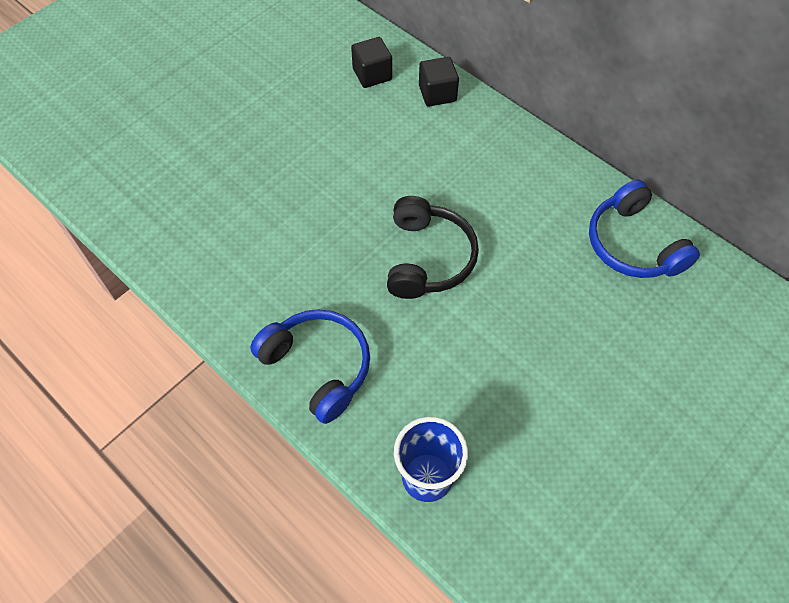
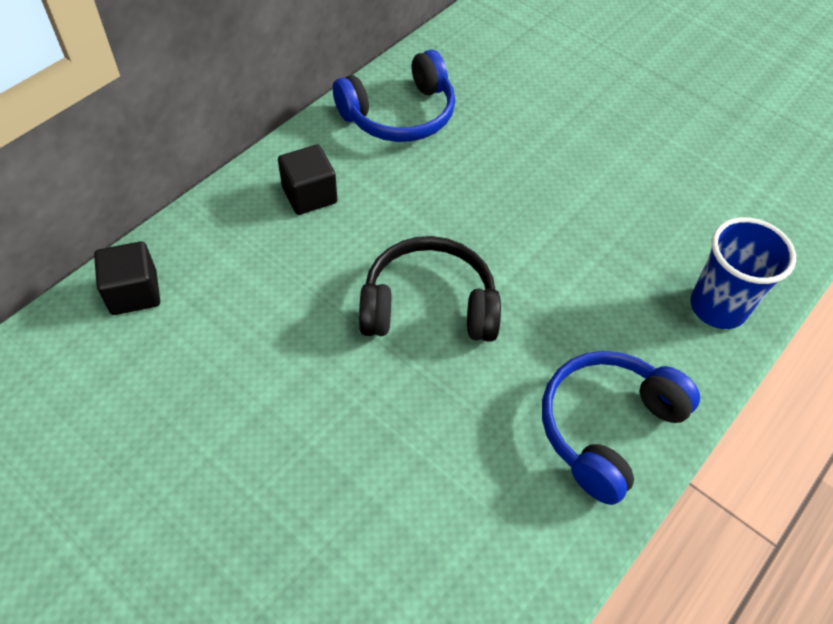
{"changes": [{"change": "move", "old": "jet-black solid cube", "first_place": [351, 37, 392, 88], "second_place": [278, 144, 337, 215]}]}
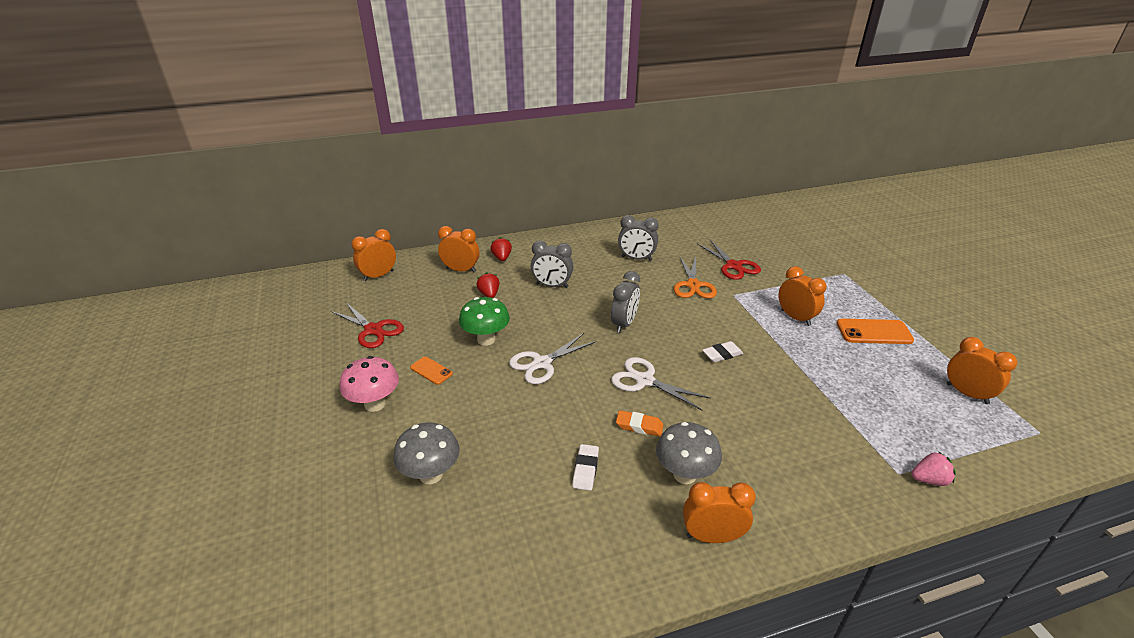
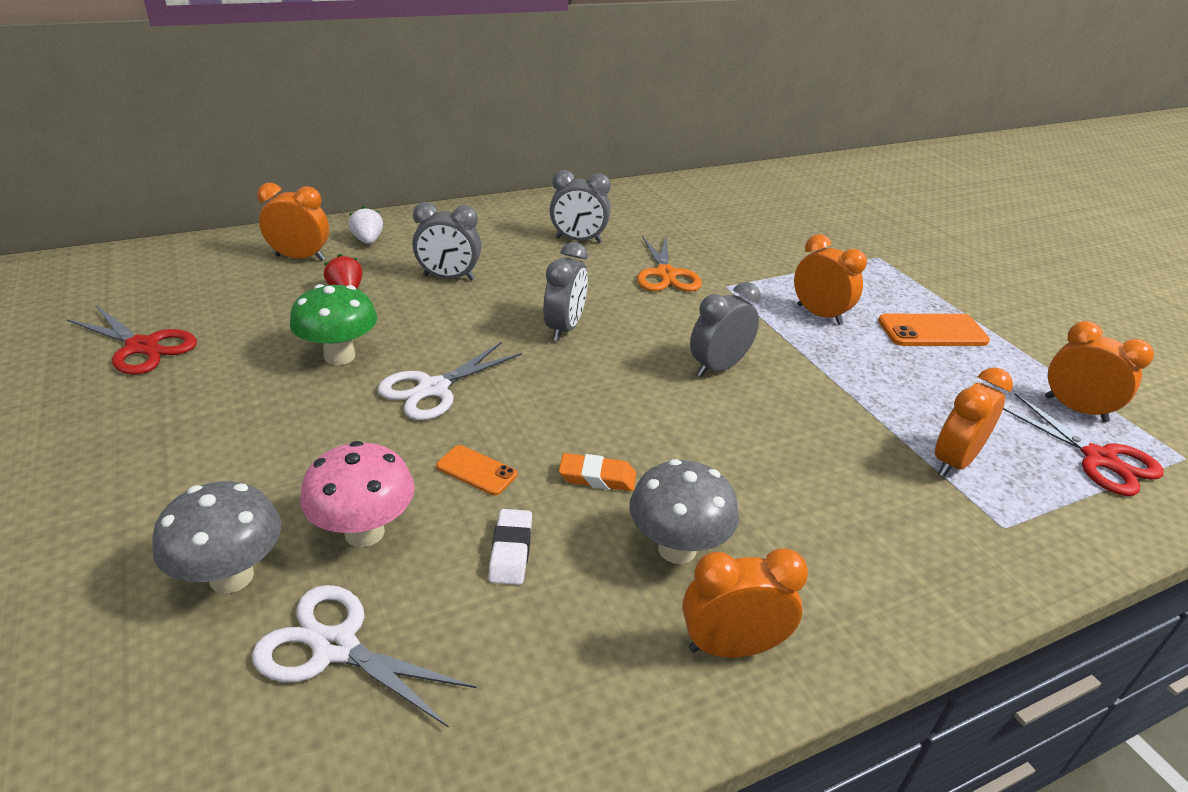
{"changes": [{"change": "move", "old": "white pair of scissors", "first_place": [611, 357, 711, 411], "second_place": [252, 585, 477, 728]}, {"change": "move", "old": "pink mushroom", "first_place": [340, 356, 399, 412], "second_place": [300, 441, 415, 547]}, {"change": "recolor", "old": "red toy strawberry", "new": "white toy strawberry", "first_place": [491, 237, 512, 261], "second_place": [348, 206, 383, 244]}, {"change": "move", "old": "orange-coloured smartphone", "first_place": [410, 357, 453, 385], "second_place": [436, 445, 517, 495]}, {"change": "replace", "old": "white gum eraser", "new": "grey alarm clock", "first_place": [703, 341, 743, 362], "second_place": [690, 282, 761, 377]}, {"change": "move", "old": "orange-coloured alarm clock", "first_place": [352, 229, 396, 281], "second_place": [935, 367, 1013, 477]}, {"change": "move", "old": "red pair of scissors", "first_place": [698, 240, 761, 280], "second_place": [1003, 393, 1164, 496]}, {"change": "delete", "old": "pink toy strawberry", "first_place": [911, 451, 956, 486]}]}
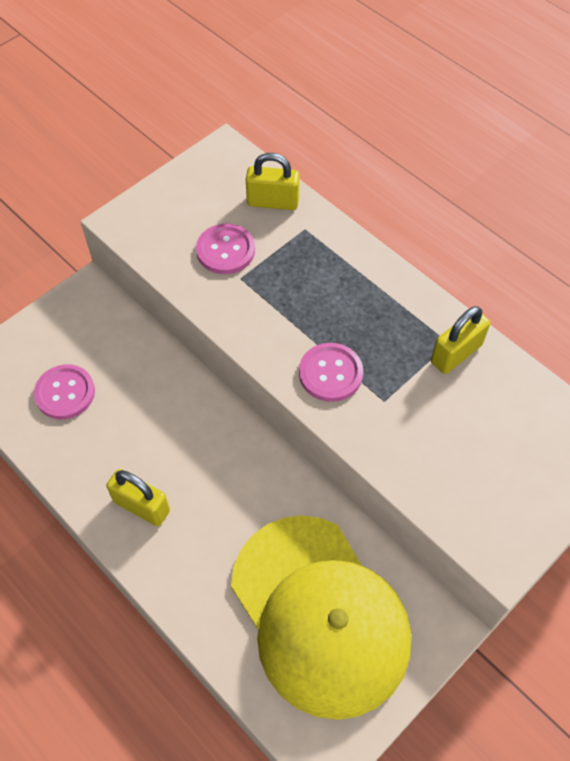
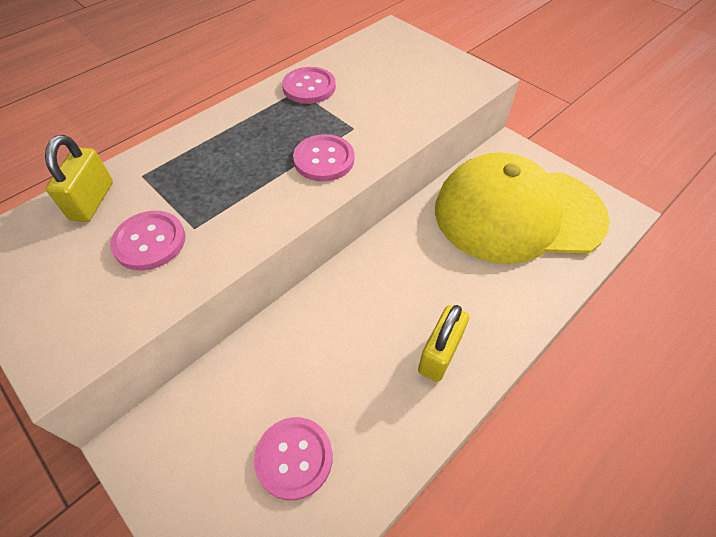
{"changes": [{"change": "replace", "old": "yellow lock", "new": "pink sewing button", "first_place": [431, 306, 490, 374], "second_place": [282, 67, 336, 104]}, {"change": "rotate", "old": "yellow cap", "first_place": [231, 515, 411, 720], "second_place": [435, 152, 610, 264], "degrees": -150}]}
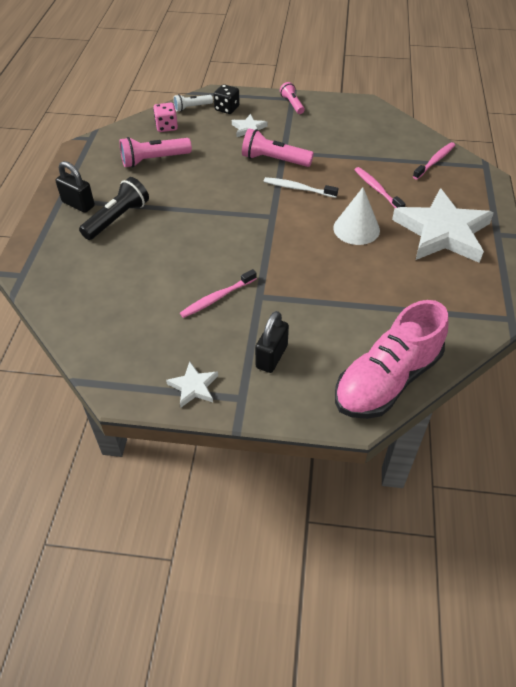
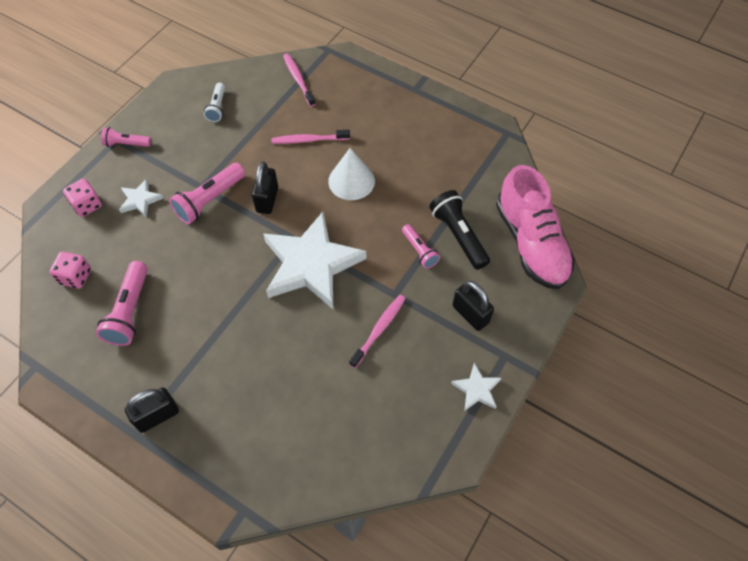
{"changes": [{"change": "recolor", "old": "jet-black game die", "new": "pink game die", "first_place": [214, 84, 240, 114], "second_place": [63, 179, 102, 217]}, {"change": "move", "old": "white torch", "first_place": [173, 94, 213, 112], "second_place": [204, 83, 225, 122]}, {"change": "replace", "old": "white dental brush", "new": "jet-black lock", "first_place": [264, 177, 338, 198], "second_place": [252, 161, 278, 214]}, {"change": "move", "old": "white star shape", "first_place": [392, 188, 494, 263], "second_place": [263, 212, 366, 309]}, {"change": "rotate", "old": "pink dental brush", "first_place": [180, 269, 257, 318], "second_place": [349, 295, 406, 368], "degrees": -135}, {"change": "insert", "new": "pink torch", "second_place": [402, 224, 440, 269]}, {"change": "move", "old": "jet-black torch", "first_place": [79, 177, 149, 240], "second_place": [429, 190, 490, 270]}]}
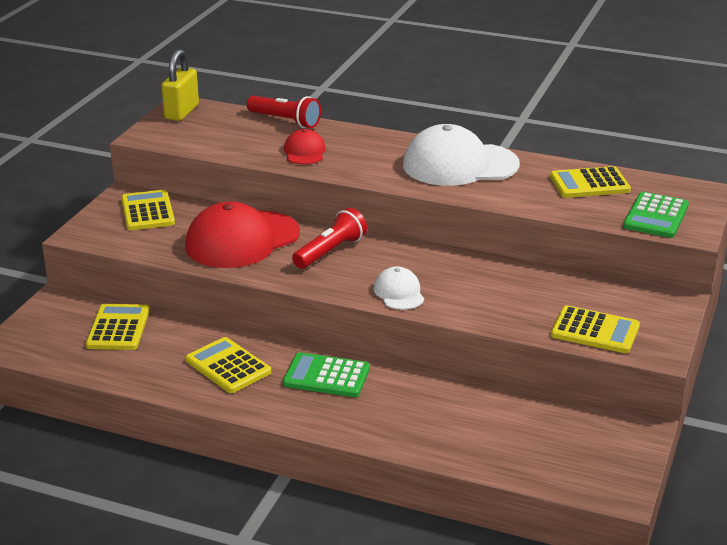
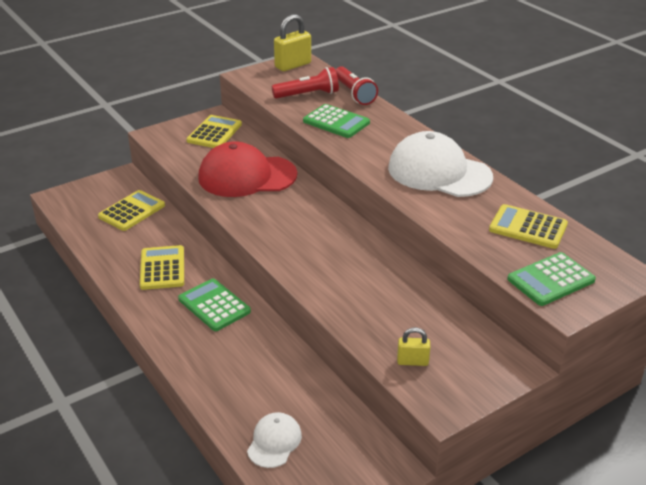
{"changes": [{"change": "move", "old": "white cap", "first_place": [374, 266, 424, 310], "second_place": [247, 412, 302, 468]}, {"change": "move", "old": "red torch", "first_place": [292, 208, 367, 269], "second_place": [272, 67, 339, 99]}, {"change": "replace", "old": "red cap", "new": "leaf-green pocket calculator", "first_place": [284, 129, 326, 164], "second_place": [303, 104, 370, 138]}, {"change": "replace", "old": "yellow pocket calculator", "new": "yellow lock", "first_place": [551, 305, 640, 353], "second_place": [397, 327, 430, 366]}]}
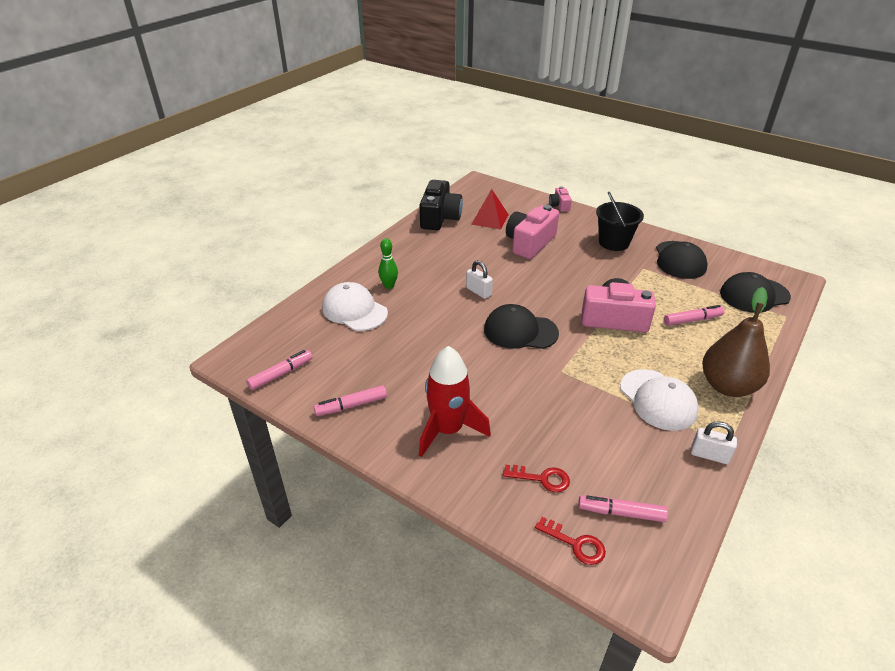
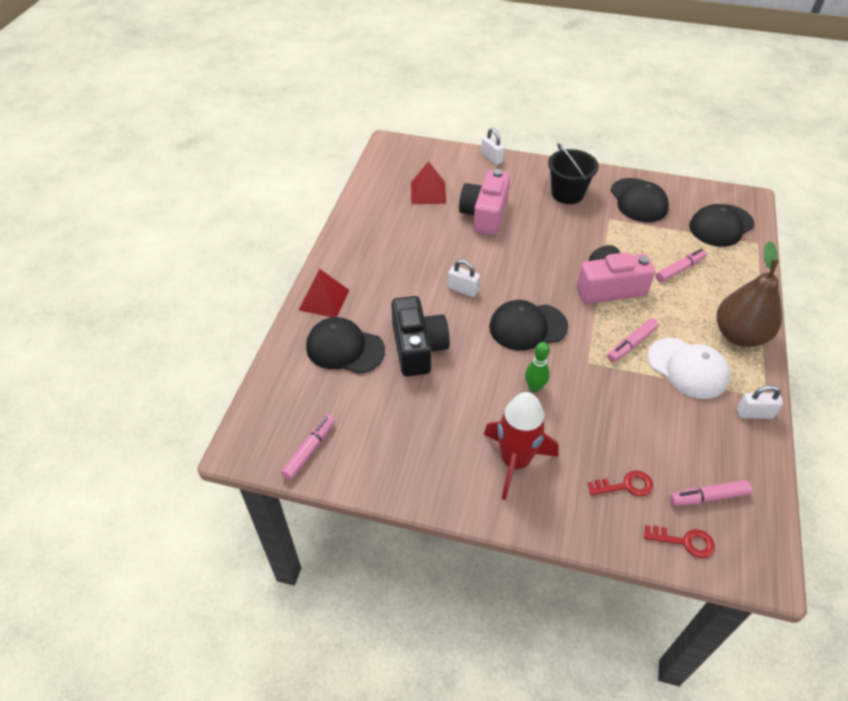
{"changes": [{"change": "insert", "new": "red pyramid shape", "second_place": [299, 269, 350, 317]}, {"change": "recolor", "old": "white cap", "new": "jet-black cap", "first_place": [322, 282, 388, 331], "second_place": [306, 317, 385, 374]}, {"change": "move", "old": "jet-black compact camera", "first_place": [419, 180, 463, 230], "second_place": [391, 296, 450, 377]}, {"change": "replace", "old": "pink compact camera", "new": "white lock", "first_place": [549, 186, 572, 212], "second_place": [481, 128, 505, 165]}, {"change": "move", "old": "leaf-green skittle", "first_place": [379, 238, 398, 289], "second_place": [525, 342, 550, 392]}, {"change": "move", "old": "pink felt pen", "first_place": [314, 385, 387, 416], "second_place": [607, 318, 659, 363]}]}
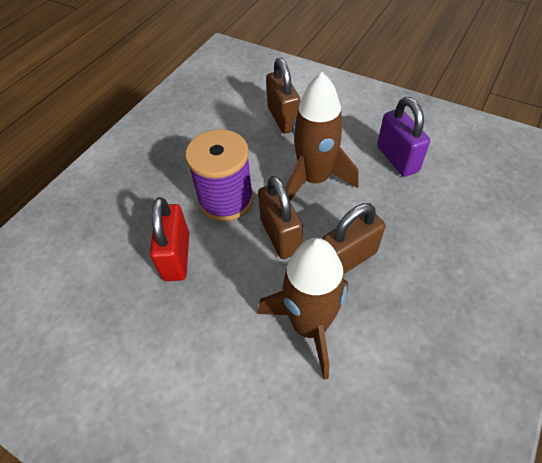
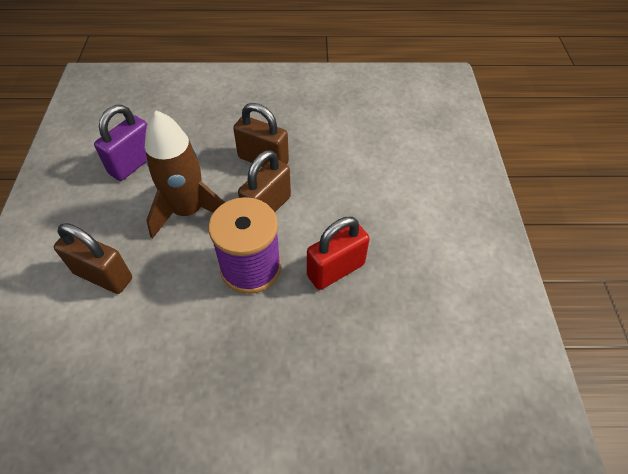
{"changes": [{"change": "rotate", "old": "dark brown lock", "first_place": [266, 58, 300, 134], "second_place": [54, 223, 132, 294], "degrees": 75}, {"change": "delete", "old": "dark brown rocket", "first_place": [257, 238, 348, 380]}]}
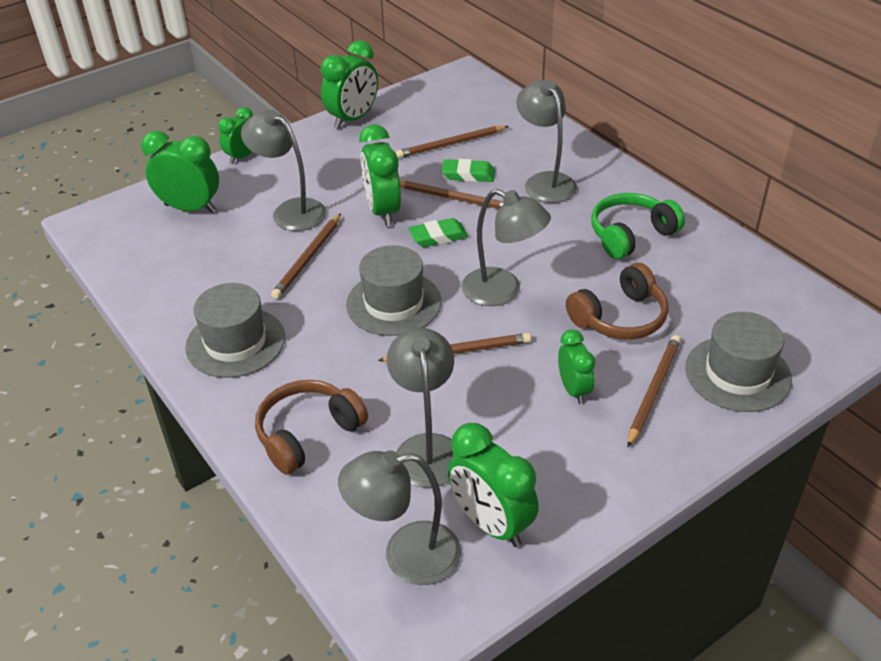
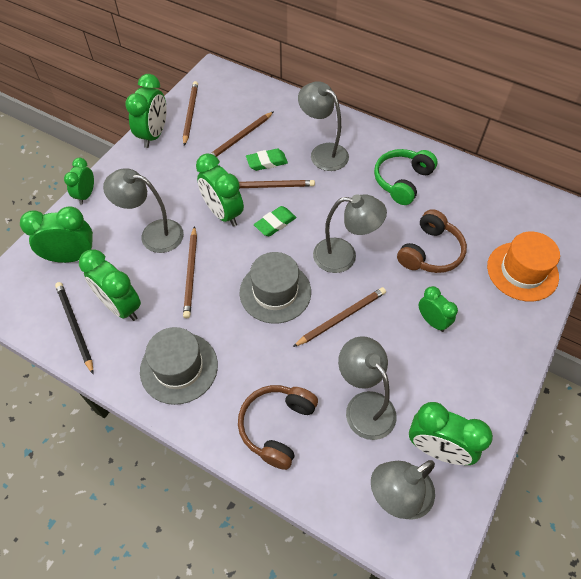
{"changes": [{"change": "insert", "new": "jet-black wooden pencil", "second_place": [55, 282, 94, 374]}, {"change": "insert", "new": "leaf-green alarm clock", "second_place": [79, 249, 141, 321]}, {"change": "move", "old": "dark brown wooden pencil", "first_place": [627, 335, 681, 447], "second_place": [183, 81, 198, 146]}, {"change": "recolor", "old": "grey hat", "new": "orange-coloured hat", "first_place": [685, 312, 792, 412], "second_place": [487, 231, 560, 302]}]}
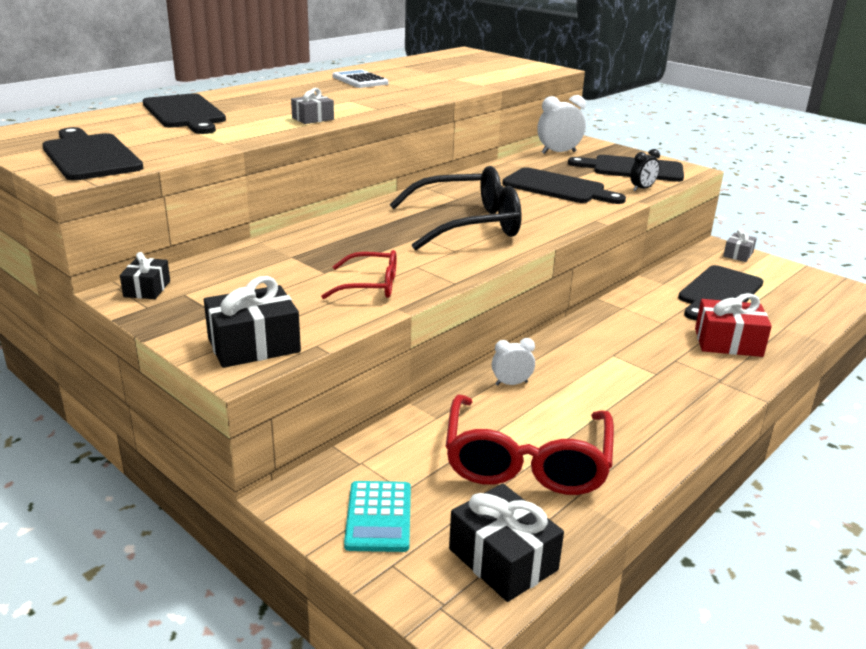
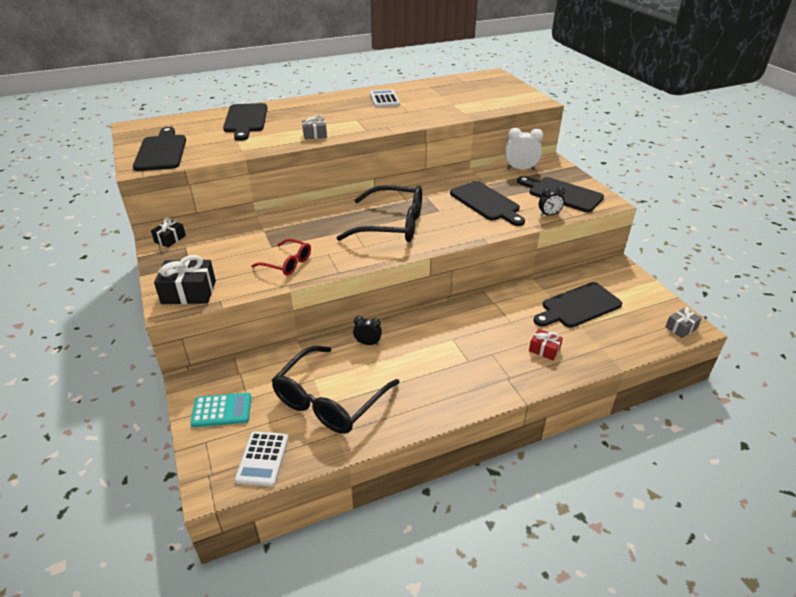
{"changes": [{"change": "rotate", "old": "turquoise pocket calculator", "first_place": [344, 481, 411, 552], "second_place": [190, 393, 251, 427], "degrees": -120}, {"change": "replace", "old": "jet-black present", "new": "white pocket calculator", "first_place": [449, 483, 564, 602], "second_place": [235, 431, 289, 487]}, {"change": "recolor", "old": "red eyeglasses", "new": "jet-black eyeglasses", "first_place": [446, 395, 614, 495], "second_place": [271, 346, 400, 434]}, {"change": "recolor", "old": "white alarm clock", "new": "jet-black alarm clock", "first_place": [492, 338, 535, 386], "second_place": [353, 316, 382, 345]}, {"change": "resize", "old": "red present", "first_place": [695, 293, 772, 357], "second_place": [529, 329, 563, 360], "factor": 0.59}, {"change": "move", "old": "grey present", "first_place": [723, 229, 757, 262], "second_place": [665, 307, 702, 338]}]}
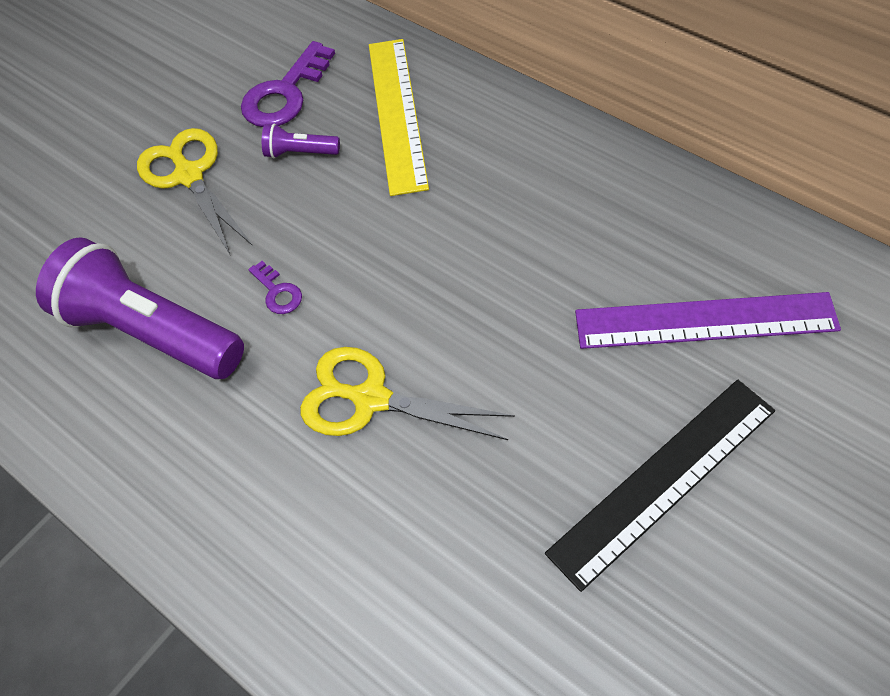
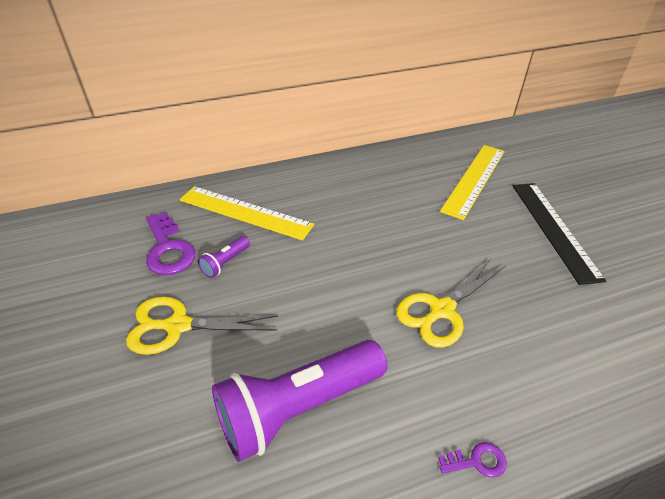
{"changes": [{"change": "move", "old": "purple key", "first_place": [248, 261, 302, 314], "second_place": [438, 442, 507, 478]}, {"change": "recolor", "old": "purple measuring stick", "new": "yellow measuring stick", "first_place": [575, 292, 841, 349], "second_place": [440, 145, 505, 220]}]}
